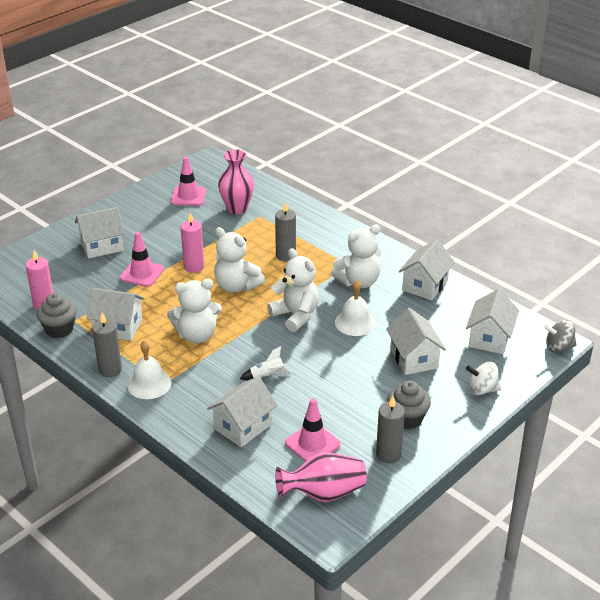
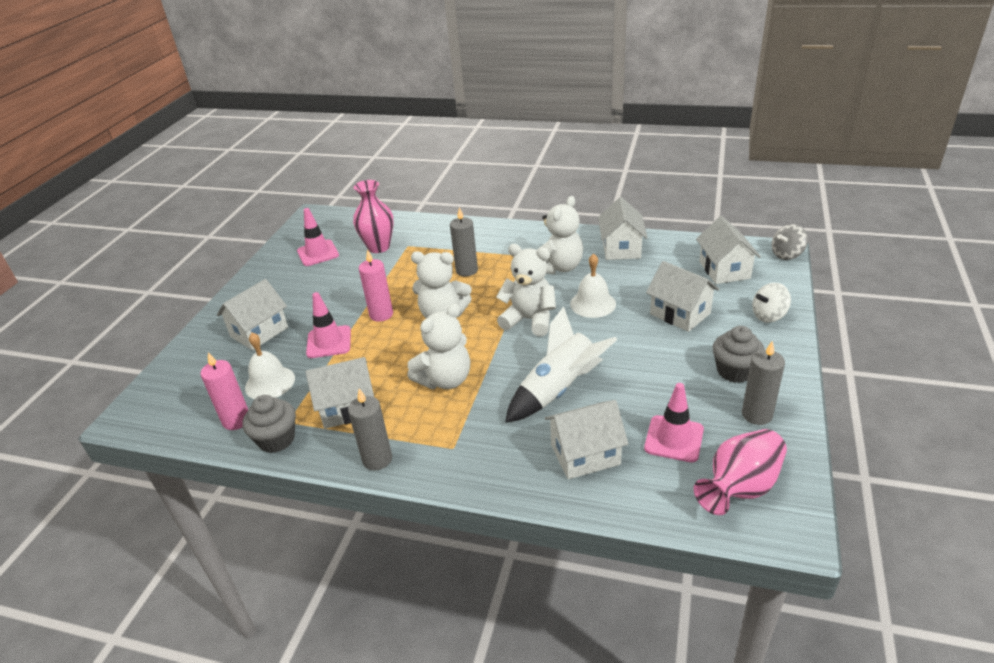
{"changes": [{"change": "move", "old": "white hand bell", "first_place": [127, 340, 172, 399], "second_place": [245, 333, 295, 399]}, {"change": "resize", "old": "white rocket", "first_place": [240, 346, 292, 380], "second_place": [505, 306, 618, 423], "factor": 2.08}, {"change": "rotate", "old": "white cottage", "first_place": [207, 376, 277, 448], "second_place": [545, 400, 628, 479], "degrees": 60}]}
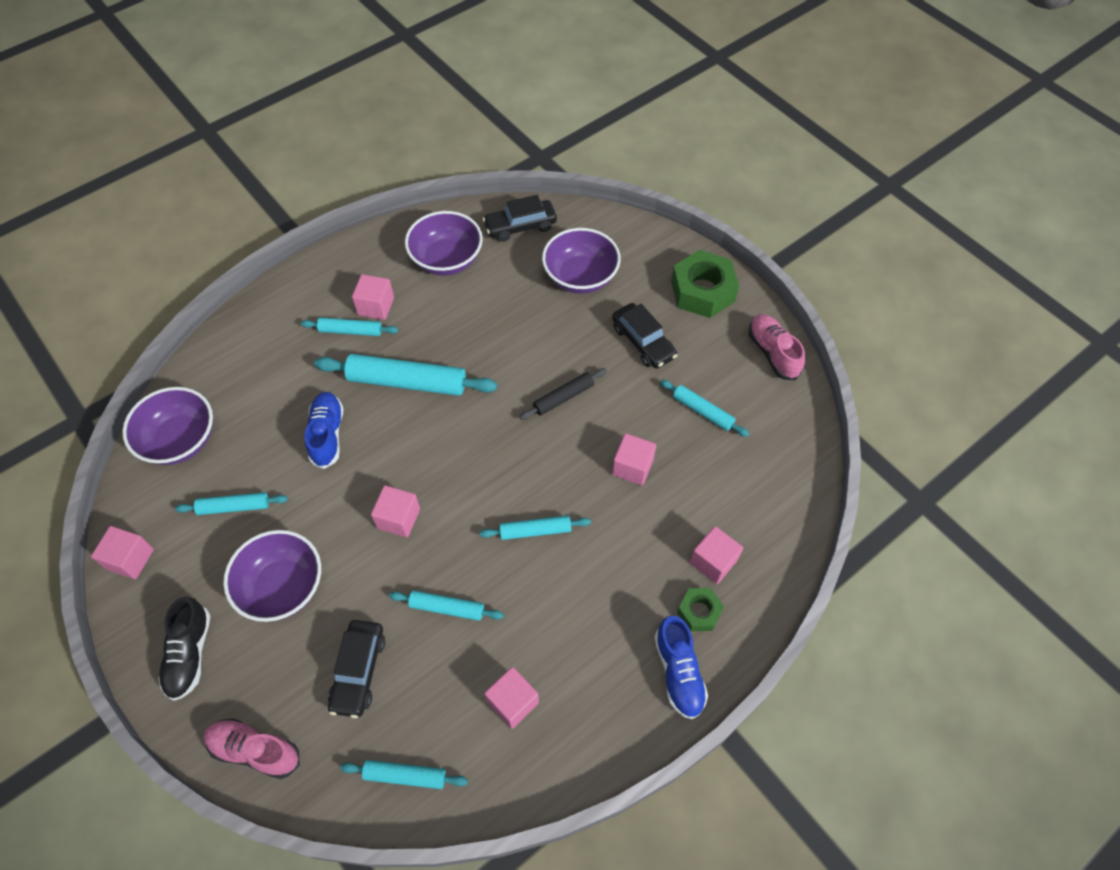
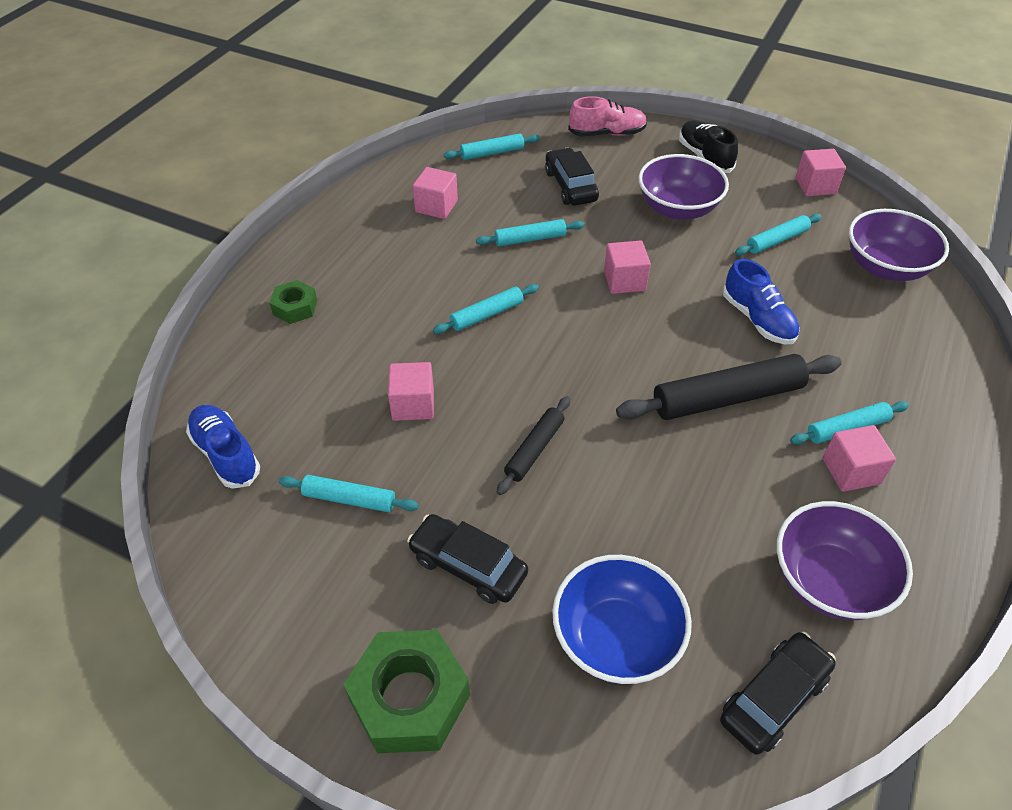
{"changes": [{"change": "move", "old": "royal blue shoe", "first_place": [654, 616, 708, 720], "second_place": [186, 405, 260, 489]}, {"change": "recolor", "old": "purple bowl", "new": "royal blue bowl", "first_place": [542, 228, 621, 294], "second_place": [552, 555, 692, 684]}, {"change": "recolor", "old": "turquoise dough roller", "new": "jet-black dough roller", "first_place": [314, 354, 497, 396], "second_place": [616, 354, 842, 420]}, {"change": "delete", "old": "pink solid cube", "first_place": [690, 526, 743, 584]}, {"change": "delete", "old": "pink shoe", "first_place": [749, 314, 805, 380]}]}
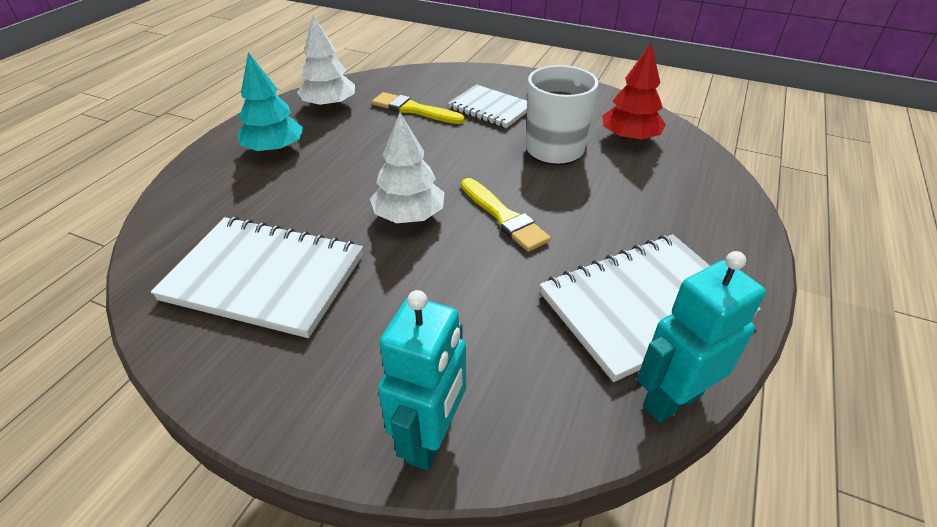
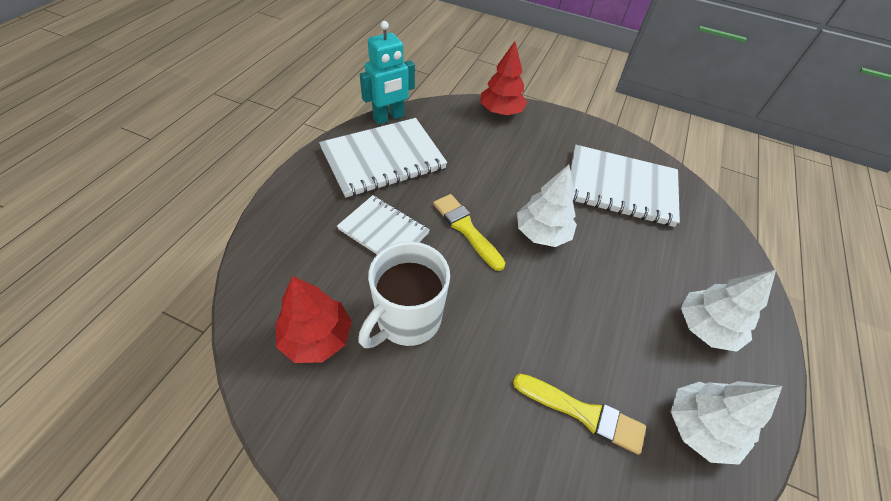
{"changes": [{"change": "move", "old": "white notepad", "first_place": [448, 84, 527, 128], "second_place": [337, 195, 430, 254]}, {"change": "replace", "old": "turquoise robot", "new": "red fir tree", "first_place": [378, 290, 466, 471], "second_place": [480, 41, 527, 115]}, {"change": "recolor", "old": "turquoise fir tree", "new": "white fir tree", "first_place": [238, 52, 304, 153], "second_place": [681, 270, 776, 352]}]}
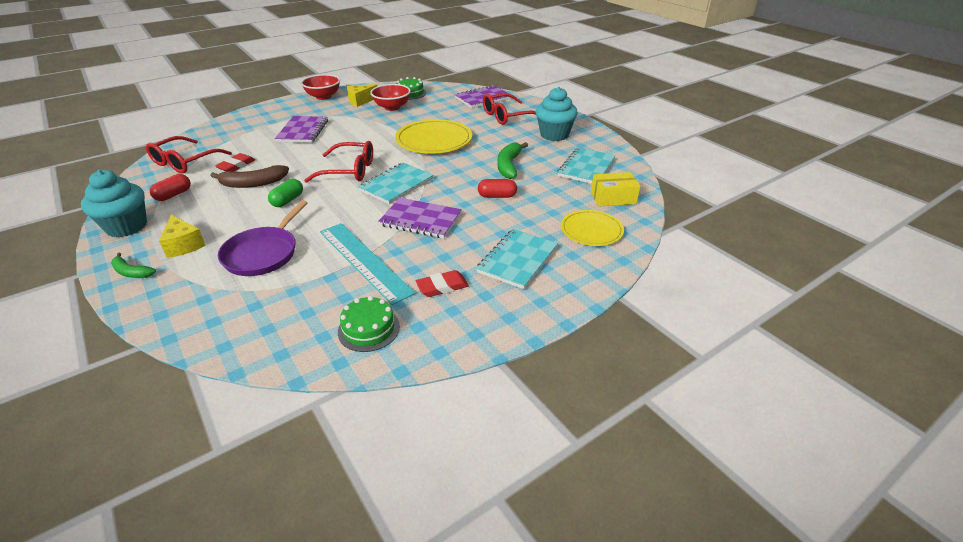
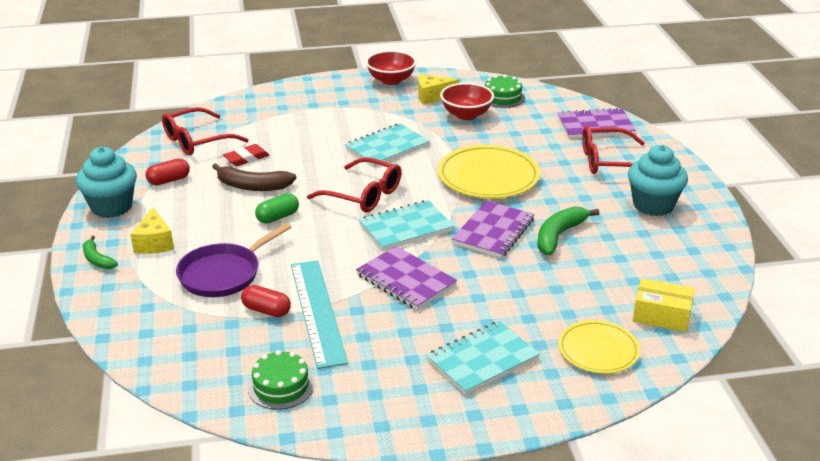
{"changes": [{"change": "move", "old": "red pill shape", "first_place": [478, 179, 517, 198], "second_place": [241, 285, 291, 317]}, {"change": "move", "old": "turquoise notepad", "first_place": [558, 147, 616, 184], "second_place": [345, 123, 430, 167]}, {"change": "move", "old": "purple notepad", "first_place": [275, 116, 328, 143], "second_place": [452, 201, 534, 258]}, {"change": "delete", "old": "red gum eraser", "first_place": [416, 270, 469, 297]}]}
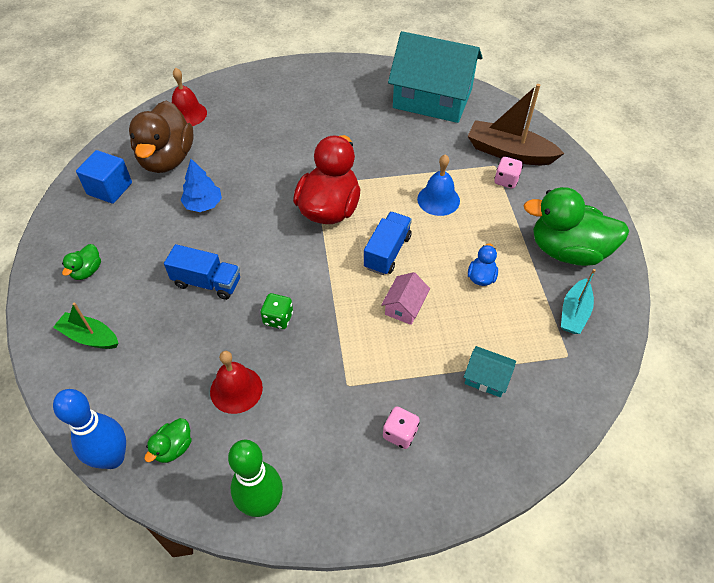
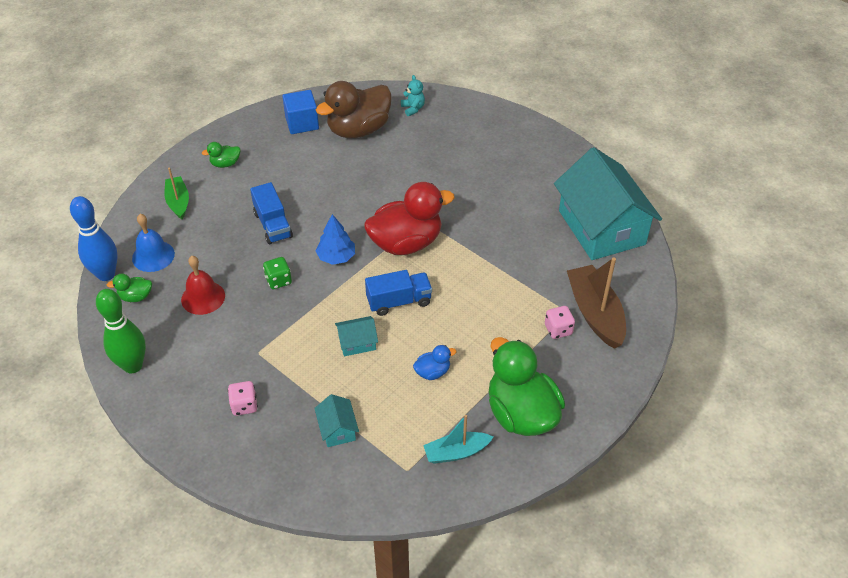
{"changes": [{"change": "move", "old": "royal blue hand bell", "first_place": [417, 154, 460, 216], "second_place": [132, 214, 175, 272]}, {"change": "move", "old": "royal blue fir tree", "first_place": [180, 159, 222, 212], "second_place": [316, 214, 355, 265]}, {"change": "recolor", "old": "pink cottage", "new": "turquoise cottage", "first_place": [381, 272, 430, 325], "second_place": [335, 316, 378, 356]}, {"change": "replace", "old": "red hand bell", "new": "turquoise teddy", "first_place": [172, 68, 207, 126], "second_place": [401, 75, 425, 116]}]}
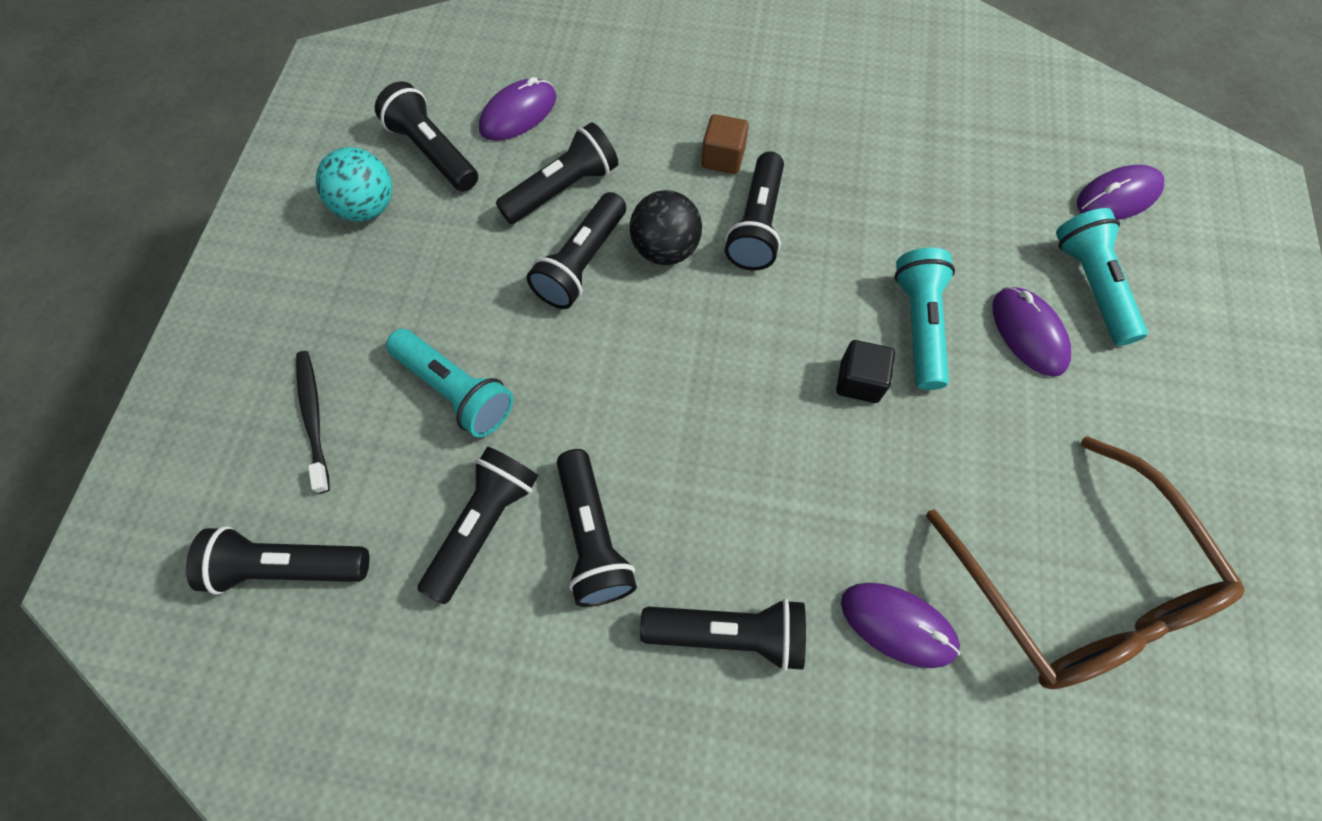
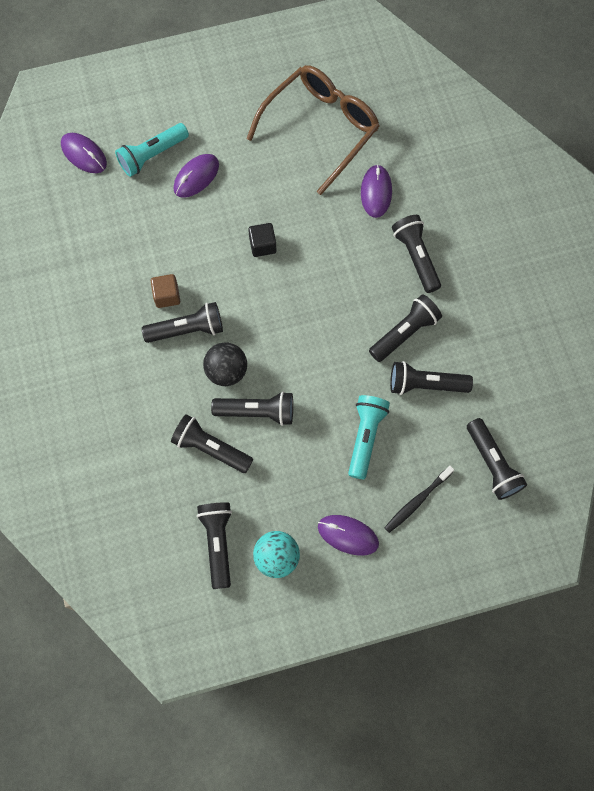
{"changes": [{"change": "move", "old": "dark brown solid cube", "first_place": [701, 114, 749, 174], "second_place": [151, 274, 180, 308]}, {"change": "rotate", "old": "jet-black torch", "first_place": [375, 81, 478, 192], "second_place": [197, 502, 232, 589], "degrees": 150}, {"change": "move", "old": "purple computer mouse", "first_place": [479, 77, 556, 141], "second_place": [318, 515, 379, 556]}, {"change": "delete", "old": "turquoise torch", "first_place": [894, 248, 955, 390]}]}
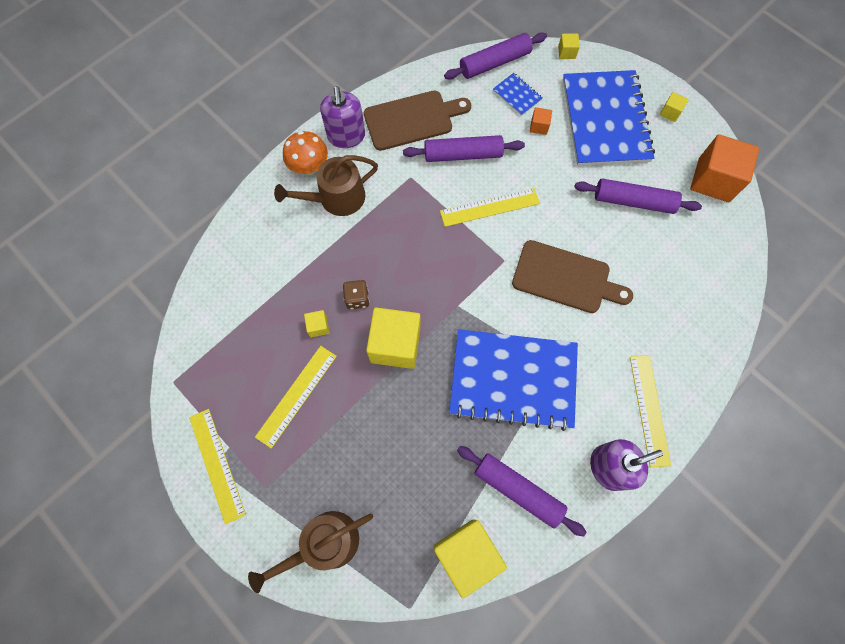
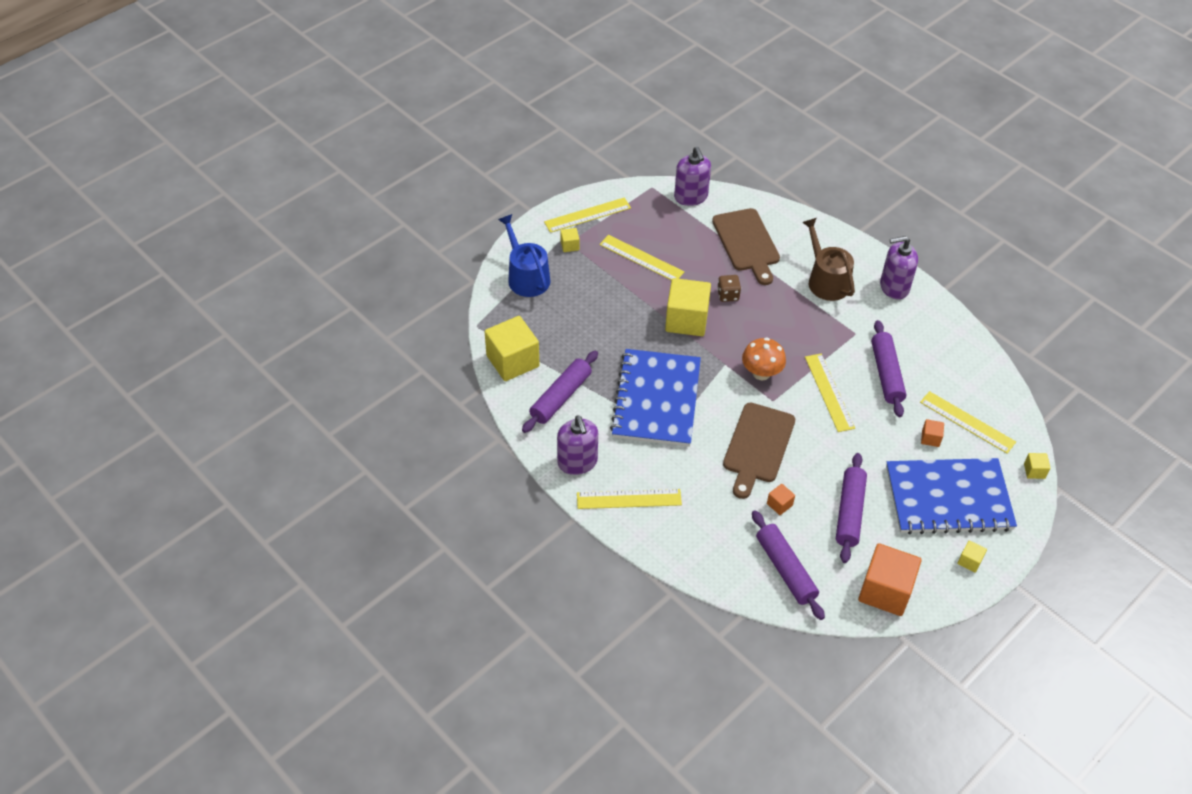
{"changes": [{"change": "recolor", "old": "dark brown sprinkling can", "new": "royal blue sprinkling can", "first_place": [248, 511, 373, 593], "second_place": [498, 214, 550, 297]}, {"change": "move", "old": "yellow solid cube", "first_place": [304, 310, 329, 337], "second_place": [560, 228, 580, 252]}, {"change": "insert", "new": "purple pump bottle", "second_place": [674, 147, 711, 206]}, {"change": "move", "old": "dark brown chopping board", "first_place": [364, 91, 471, 151], "second_place": [712, 208, 780, 285]}, {"change": "move", "old": "orange-coloured mushroom", "first_place": [283, 131, 328, 175], "second_place": [742, 337, 786, 380]}, {"change": "move", "old": "purple dough roller", "first_place": [444, 33, 547, 80], "second_place": [752, 510, 825, 620]}, {"change": "insert", "new": "orange-coloured solid cube", "second_place": [767, 484, 795, 515]}, {"change": "replace", "old": "royal blue notepad", "new": "yellow measuring stick", "first_place": [493, 73, 542, 116], "second_place": [920, 391, 1016, 454]}]}
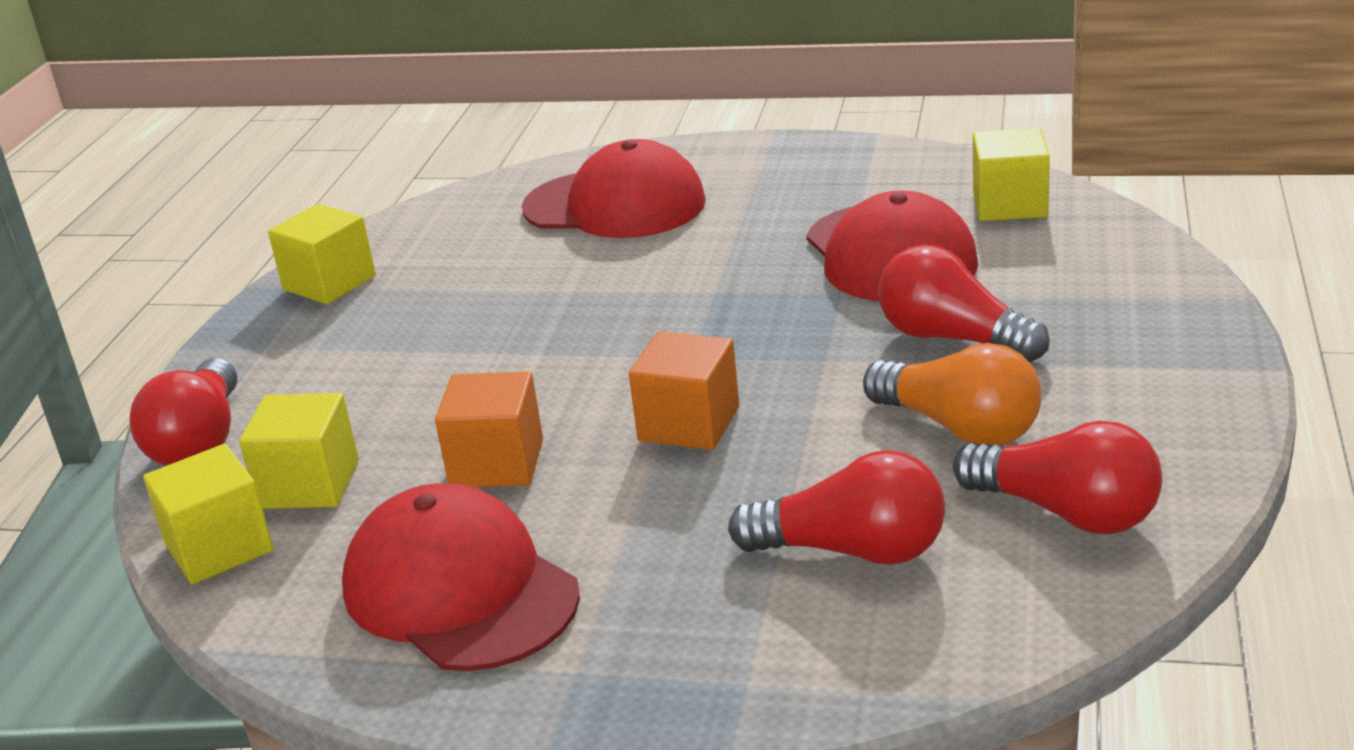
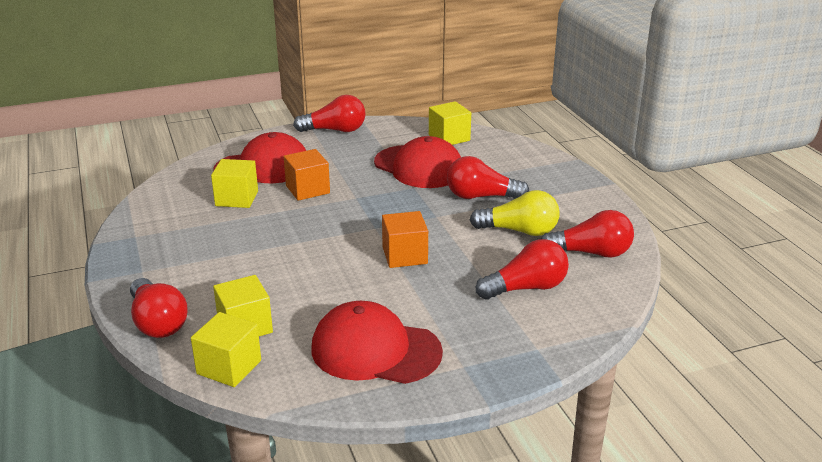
{"changes": [{"change": "move", "old": "yellow solid cube", "first_place": [268, 204, 376, 304], "second_place": [211, 159, 258, 208]}, {"change": "move", "old": "orange-coloured solid cube", "first_place": [435, 371, 543, 487], "second_place": [284, 149, 330, 201]}, {"change": "insert", "new": "red bulb", "second_place": [293, 95, 366, 132]}, {"change": "recolor", "old": "orange-coloured bulb", "new": "yellow bulb", "first_place": [863, 343, 1042, 446], "second_place": [470, 190, 559, 236]}]}
